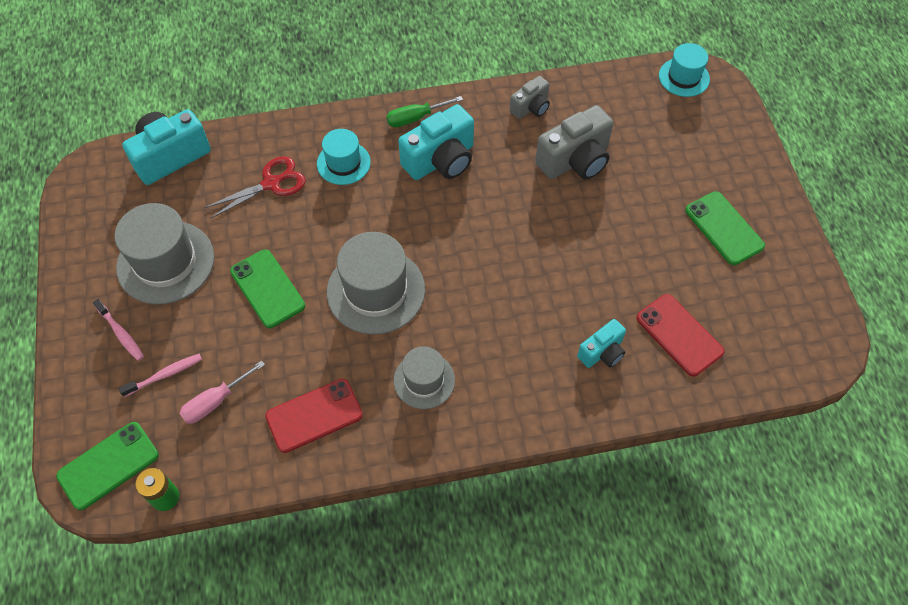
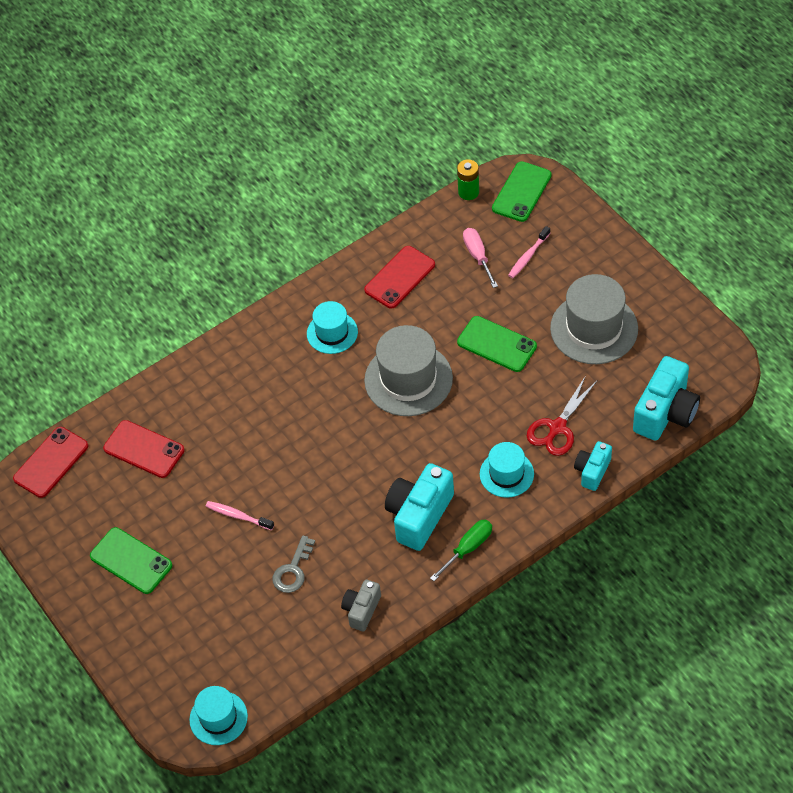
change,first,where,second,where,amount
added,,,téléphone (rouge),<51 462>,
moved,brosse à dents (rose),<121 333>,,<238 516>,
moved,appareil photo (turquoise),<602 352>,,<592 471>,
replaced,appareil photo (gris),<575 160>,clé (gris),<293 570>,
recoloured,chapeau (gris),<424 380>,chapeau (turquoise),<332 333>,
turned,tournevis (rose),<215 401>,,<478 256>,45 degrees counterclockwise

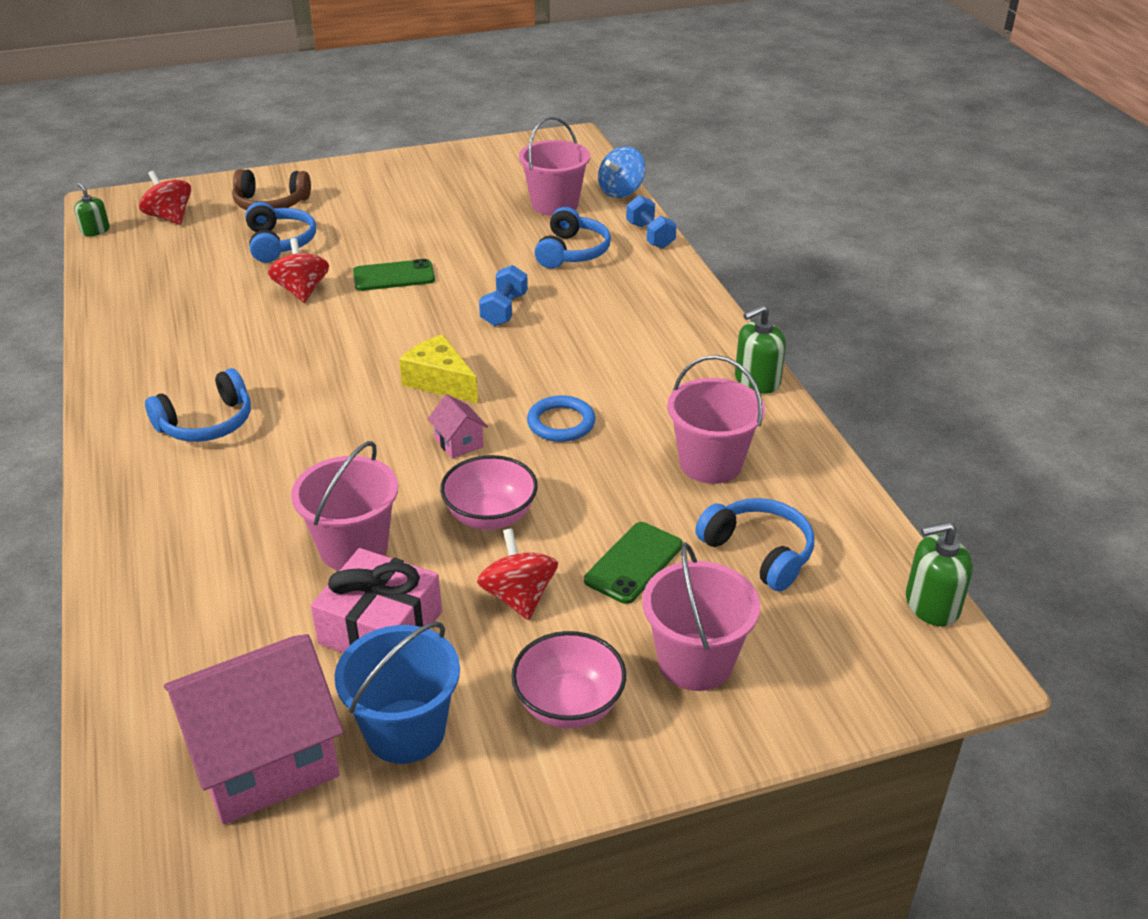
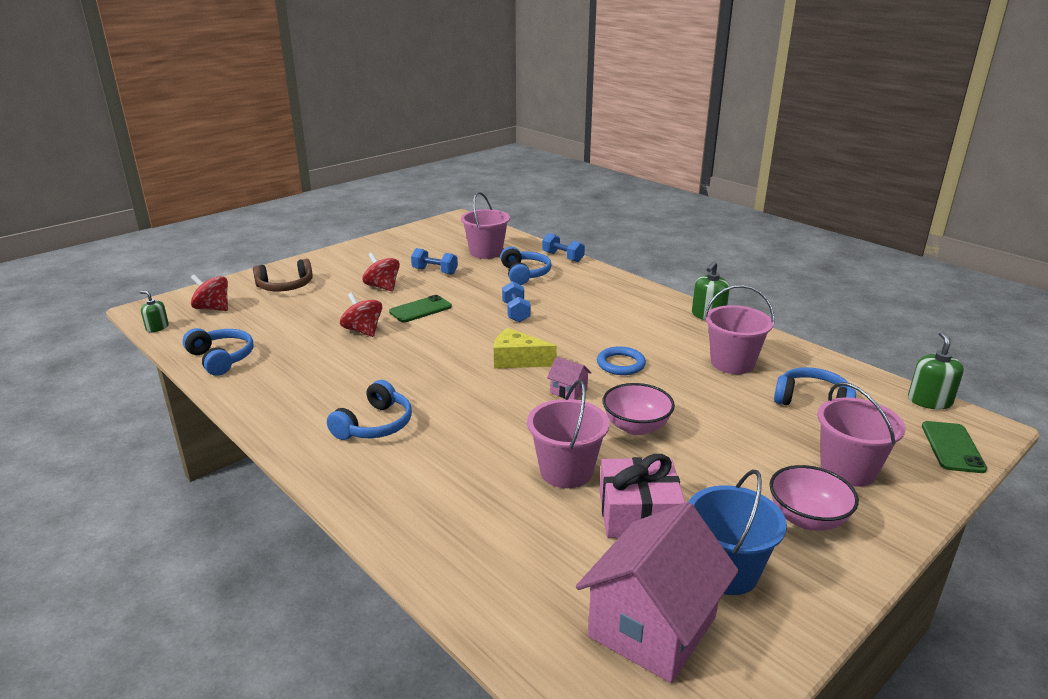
change,first,where,second,where,amount
removed,toupie (bleu),<621 191>,,,
added,,,haltère (bleu),<435 271>,
moved,casque audio (bleu),<280 243>,,<221 358>,
moved,toupie (rouge),<518 597>,,<382 287>,
moved,téléphone (vert),<634 563>,,<952 447>,
turned,distributeur de savon (vert),<932 605>,,<929 401>,135 degrees clockwise

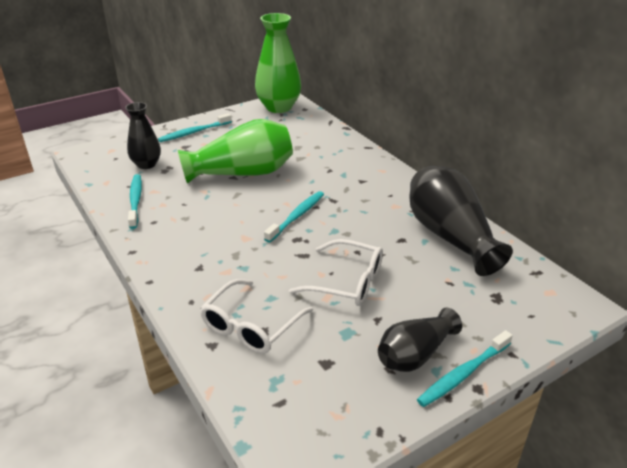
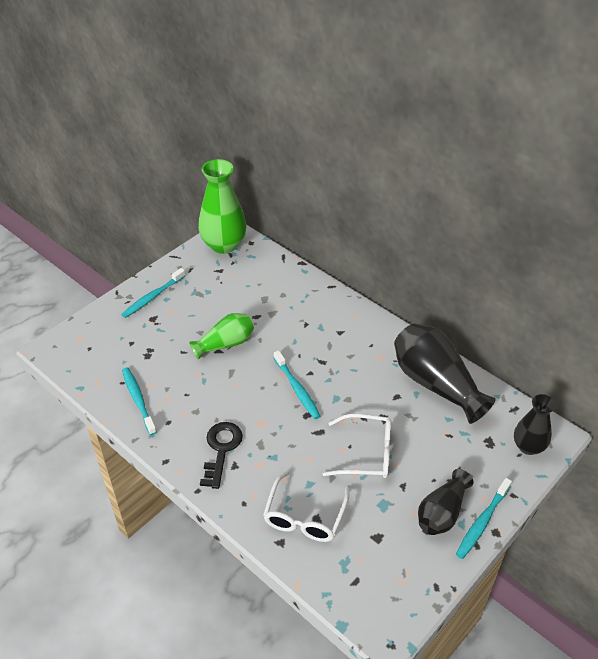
change,first,where,second,where,amount
added,,,clé (noir),<221 449>,
moved,vase (noir),<146 164>,,<528 446>,
turned,brosse à dents (turquoise),<296 216>,,<297 388>,135 degrees clockwise
resized,vase (vert),<242 173>,,<225 344>,x0.60

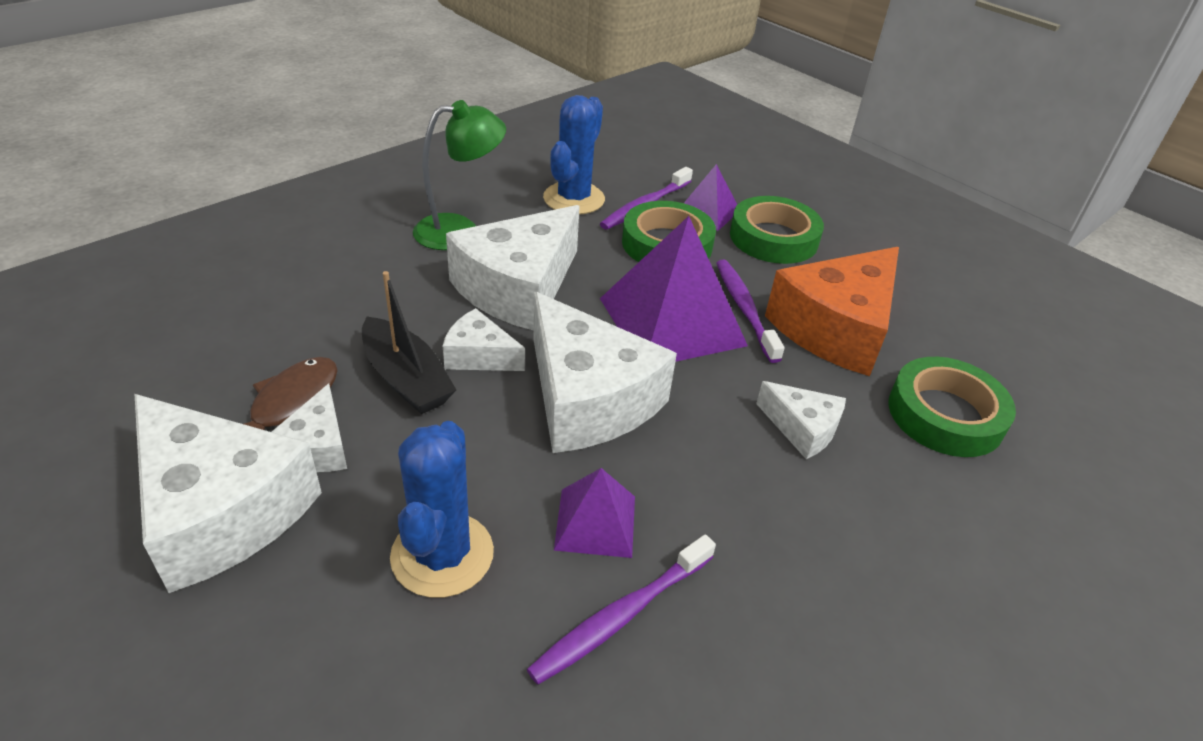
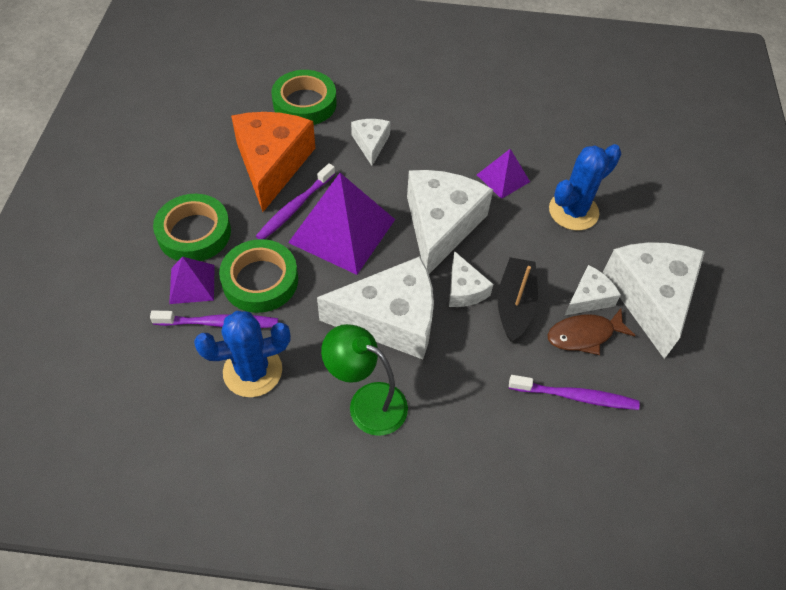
change,first,where,second,where,amount
moved,brosse à dents (violet),<620 616>,,<575 396>,
turned,fromage (orange),<836 328>,,<272 164>,90 degrees counterclockwise

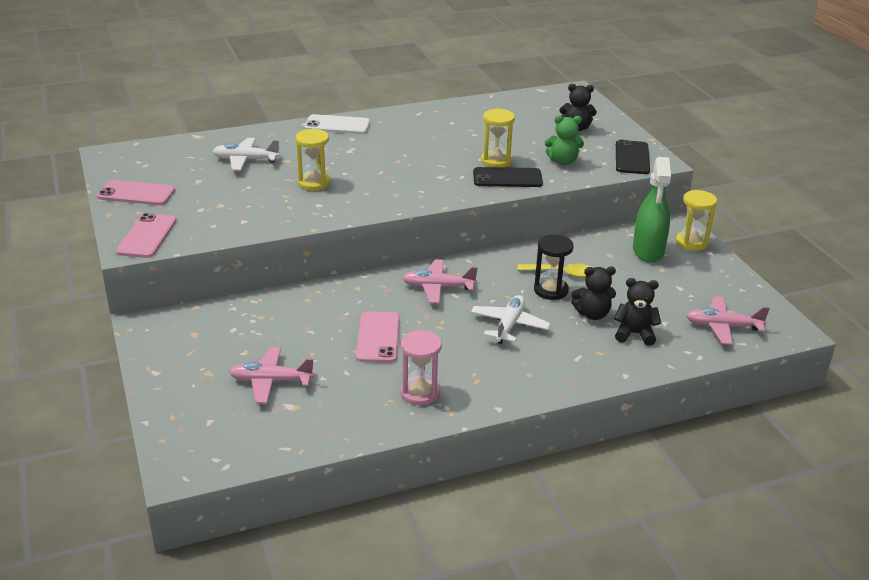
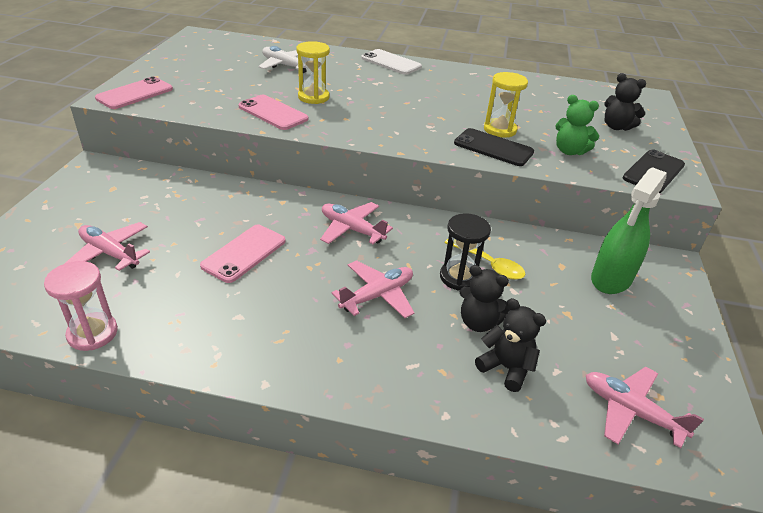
change,first,where,second,where,amount
removed,sablier (jaune),<691 242>,,,
moved,téléphone (rose),<136 193>,,<273 113>,
moved,sablier (rose),<420 393>,,<92 333>,
recoloured,avion (blanc),<509 325>,avion (rose),<377 296>,

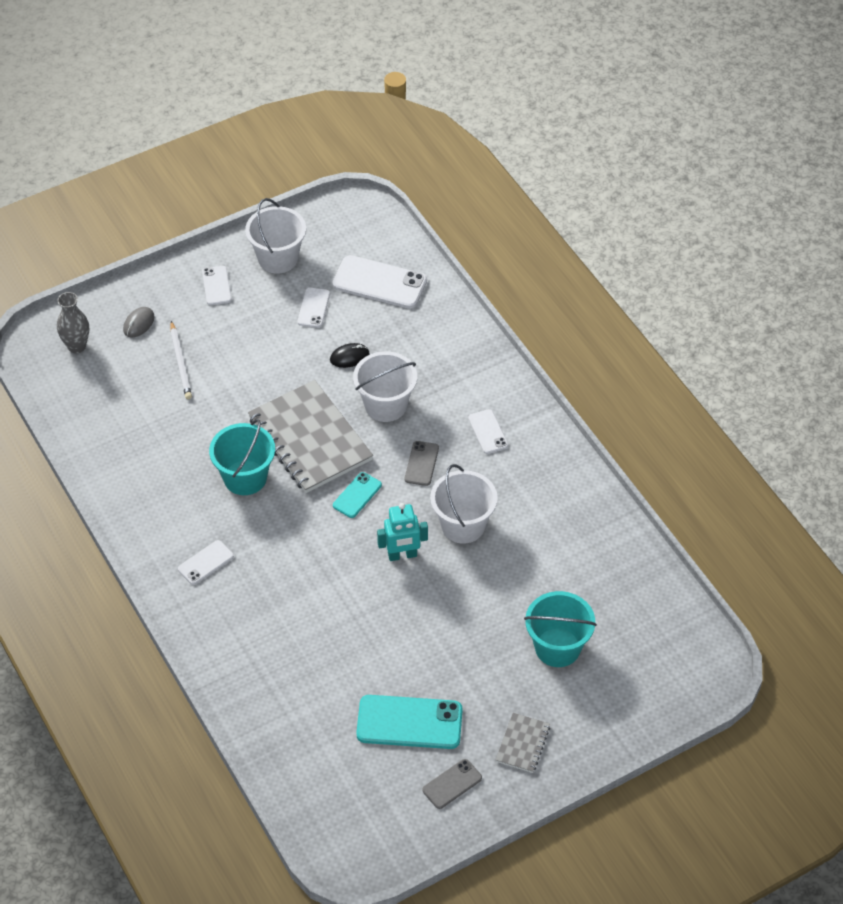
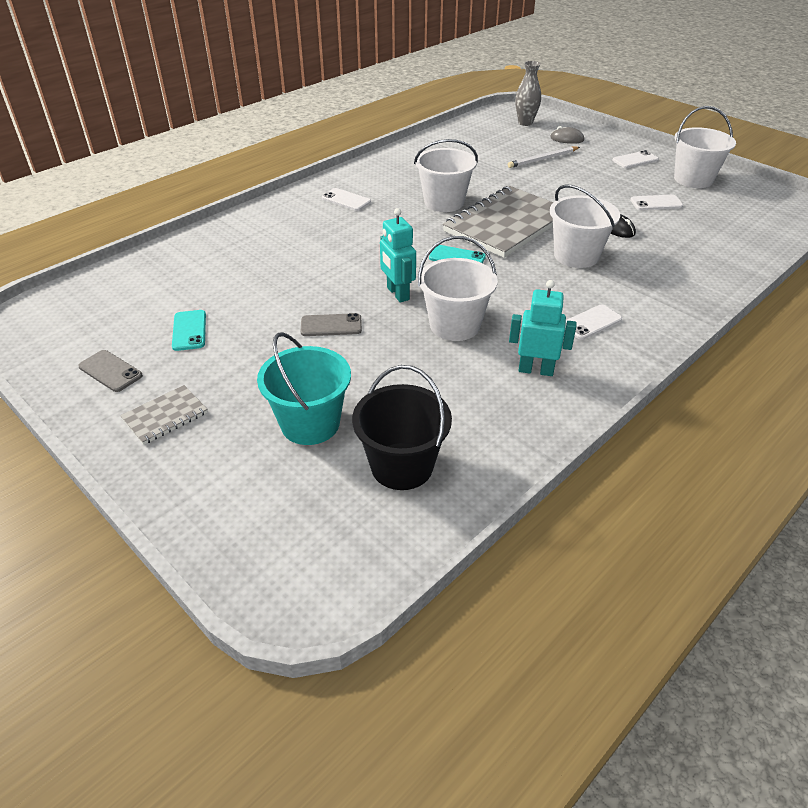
change,first,where,second,where,amount
removed,téléphone (blanc),<379 283>,,,
added,,,seau (noir),<402 466>,
added,,,robot (turquoise),<535 370>,
moved,téléphone (gris),<421 463>,,<331 325>,
recoloured,seau (turquoise),<245 477>,seau (blanc),<444 202>,
turned,carnet (gris),<522 744>,,<165 416>,45 degrees counterclockwise
resized,téléphone (turquoise),<409 723>,,<189 330>,x0.55

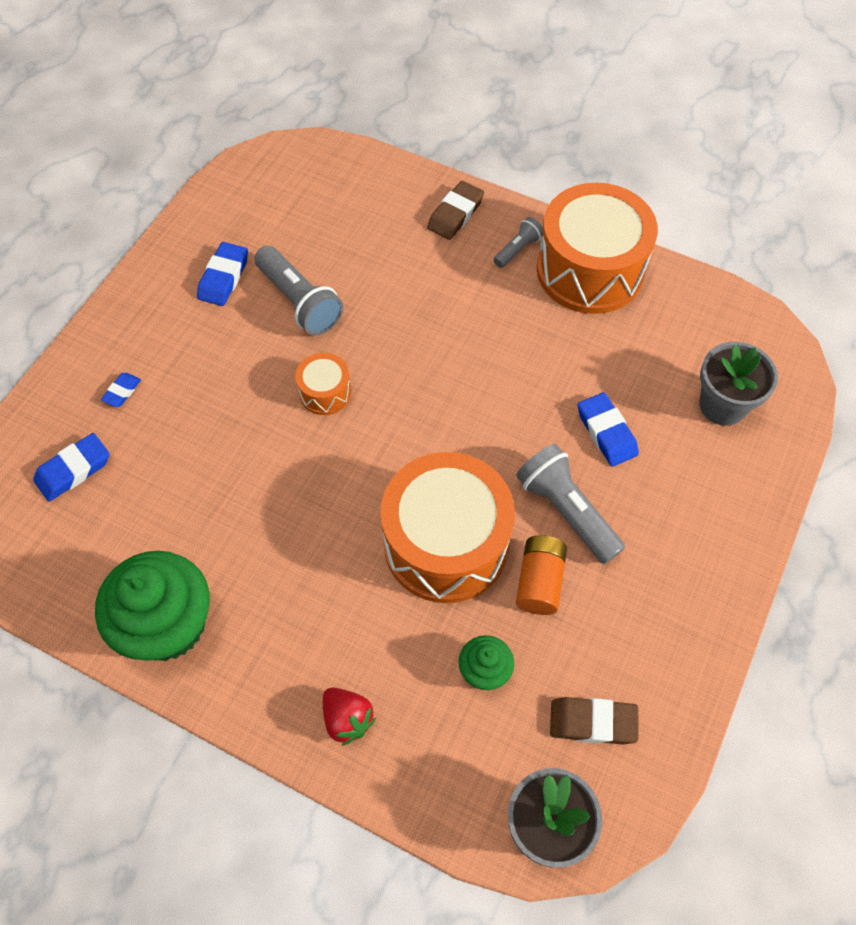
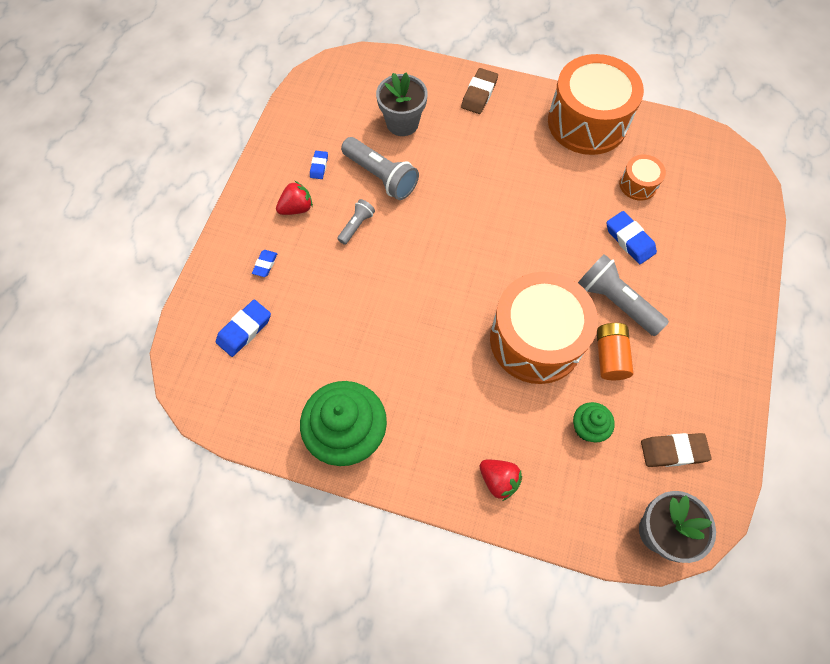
change,first,where,second,where,amount
added,,,fraise (rouge),<297 208>,
moved,tambour (orange),<325 392>,,<638 184>,
moved,lampe de poche (gris),<518 249>,,<356 226>,
moved,pot de fleurs (gris),<722 405>,,<402 123>,
resized,gomme (bleu),<224 277>,,<319 166>,x0.58

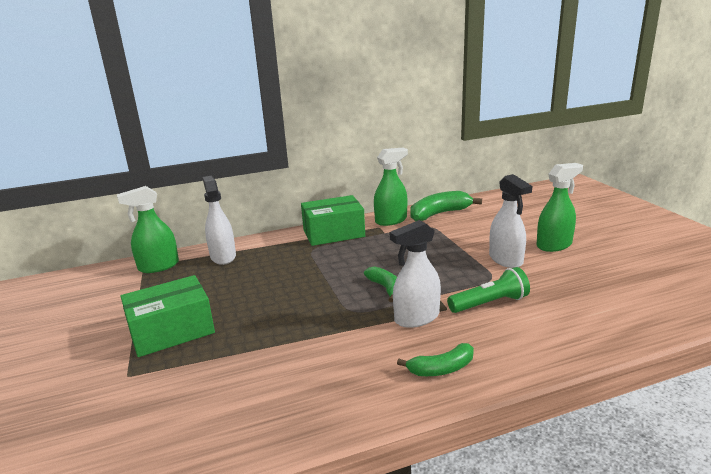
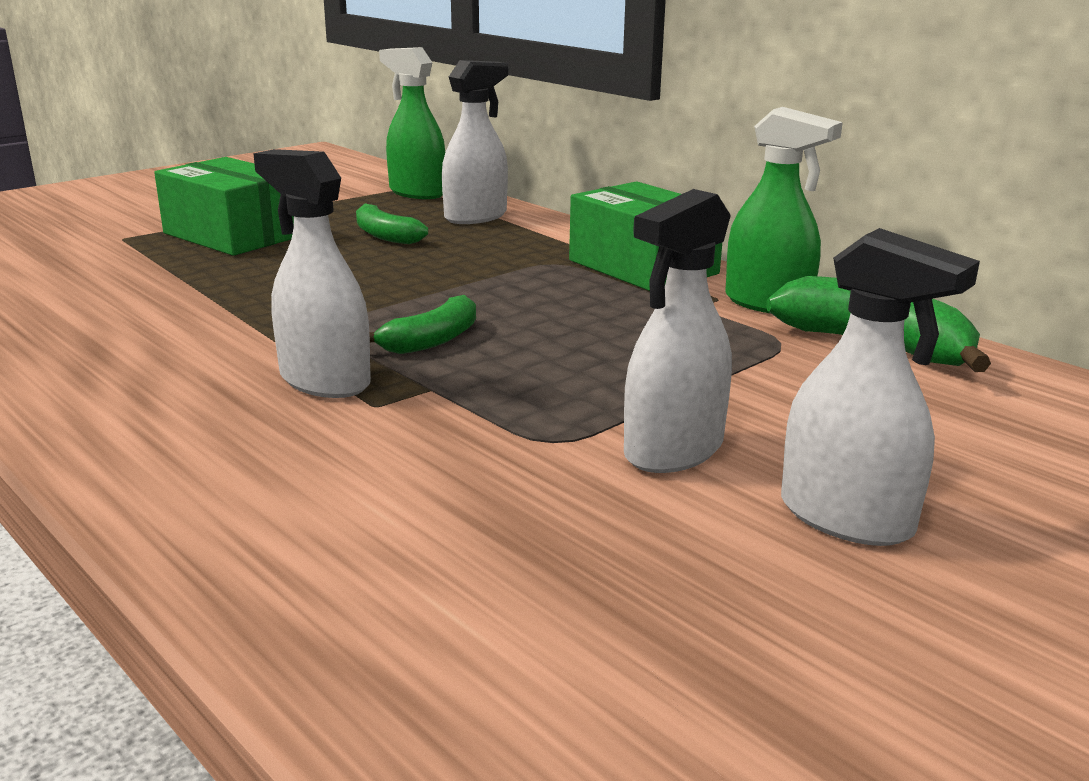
change,first,where,second,where,amount
removed,lampe de poche (vert),<489 303>,,,
moved,banane (vert),<441 369>,,<385 236>,
recoloured,vaporisateur (vert),<554 245>,vaporisateur (blanc),<846 518>,

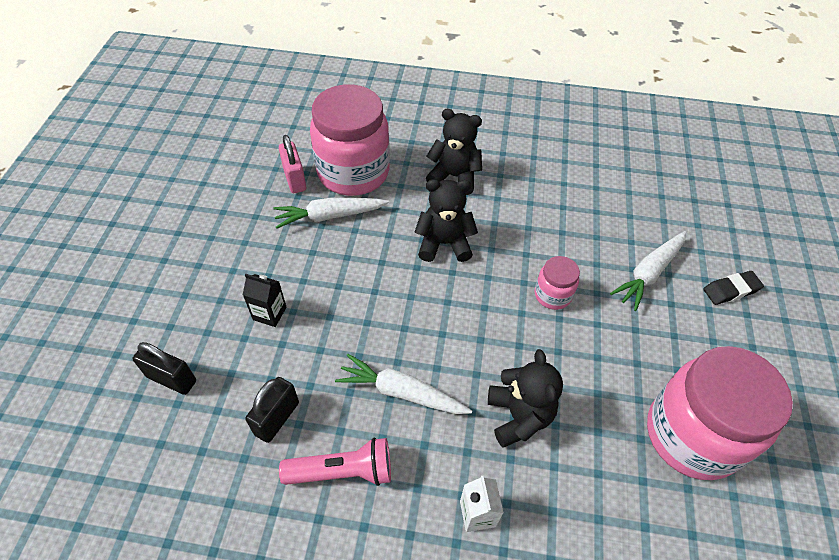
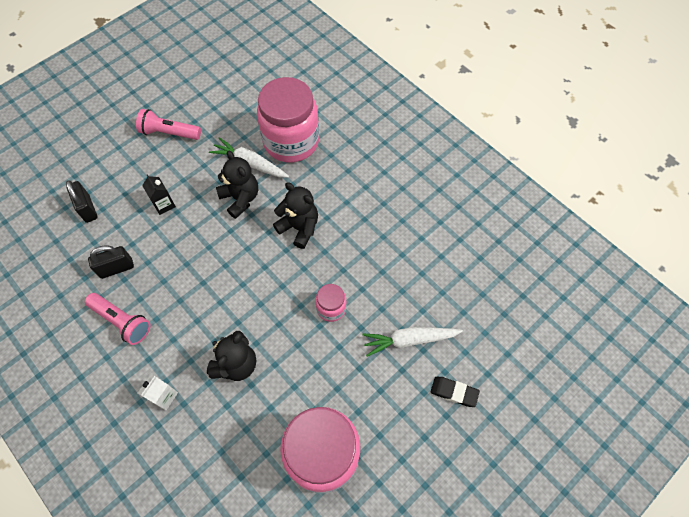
change,first,where,second,where,amount
removed,cadenas (rose),<295 179>,,,
removed,carotte (blanc),<401 392>,,,
added,,,lampe de poche (rose),<169 133>,
moved,ours en peluche (noir),<454 176>,,<240 198>,

